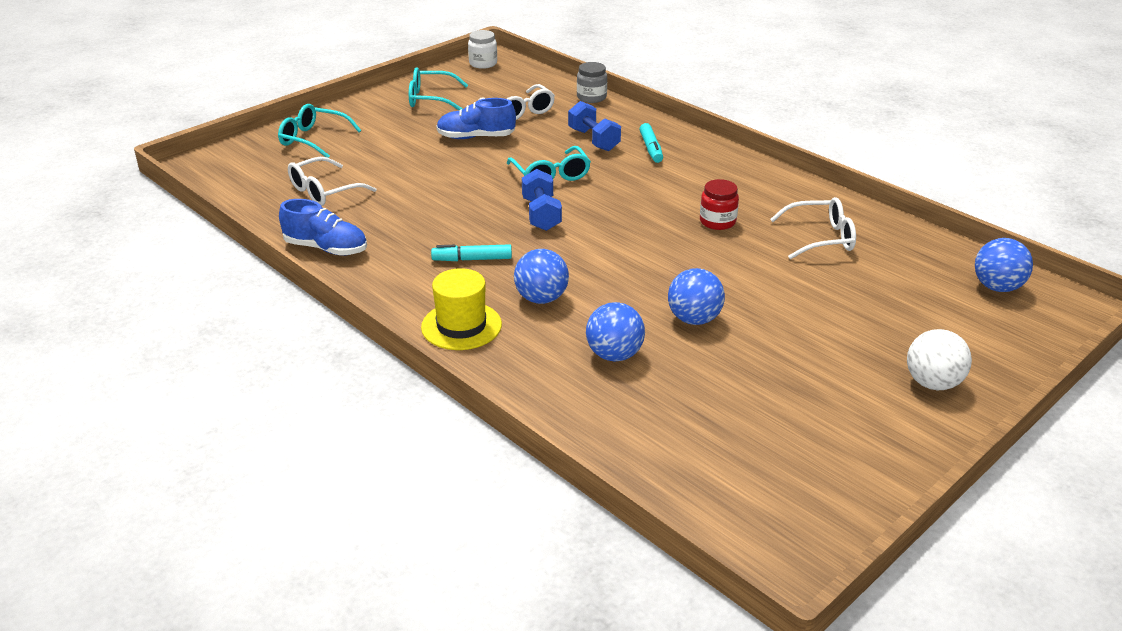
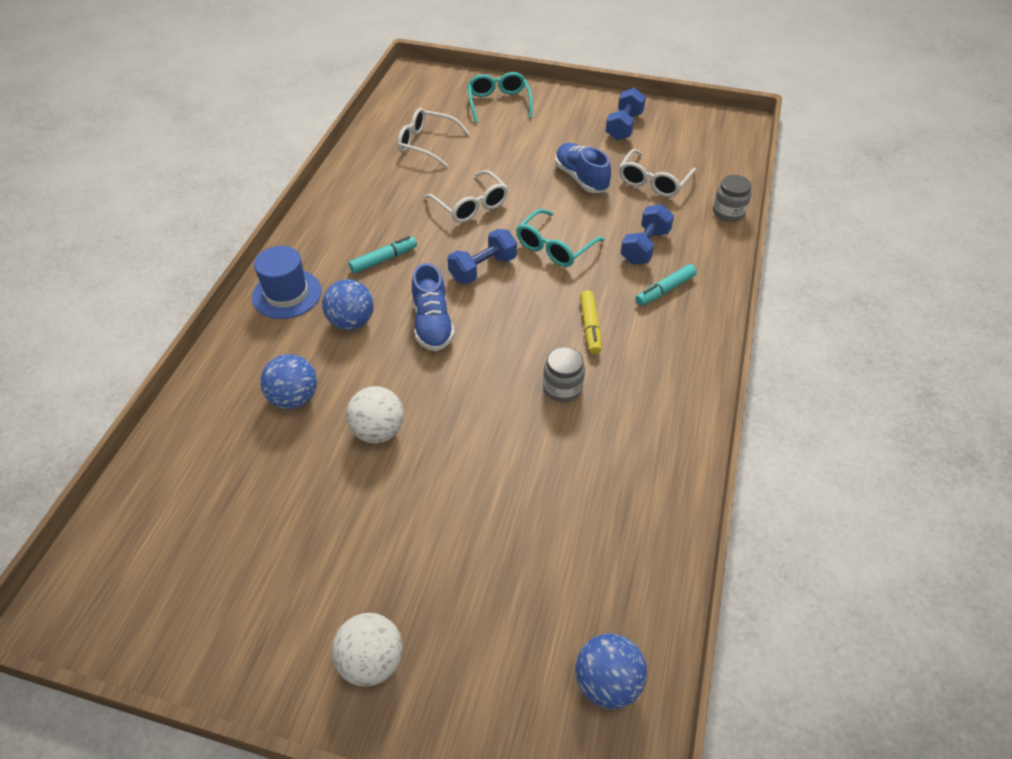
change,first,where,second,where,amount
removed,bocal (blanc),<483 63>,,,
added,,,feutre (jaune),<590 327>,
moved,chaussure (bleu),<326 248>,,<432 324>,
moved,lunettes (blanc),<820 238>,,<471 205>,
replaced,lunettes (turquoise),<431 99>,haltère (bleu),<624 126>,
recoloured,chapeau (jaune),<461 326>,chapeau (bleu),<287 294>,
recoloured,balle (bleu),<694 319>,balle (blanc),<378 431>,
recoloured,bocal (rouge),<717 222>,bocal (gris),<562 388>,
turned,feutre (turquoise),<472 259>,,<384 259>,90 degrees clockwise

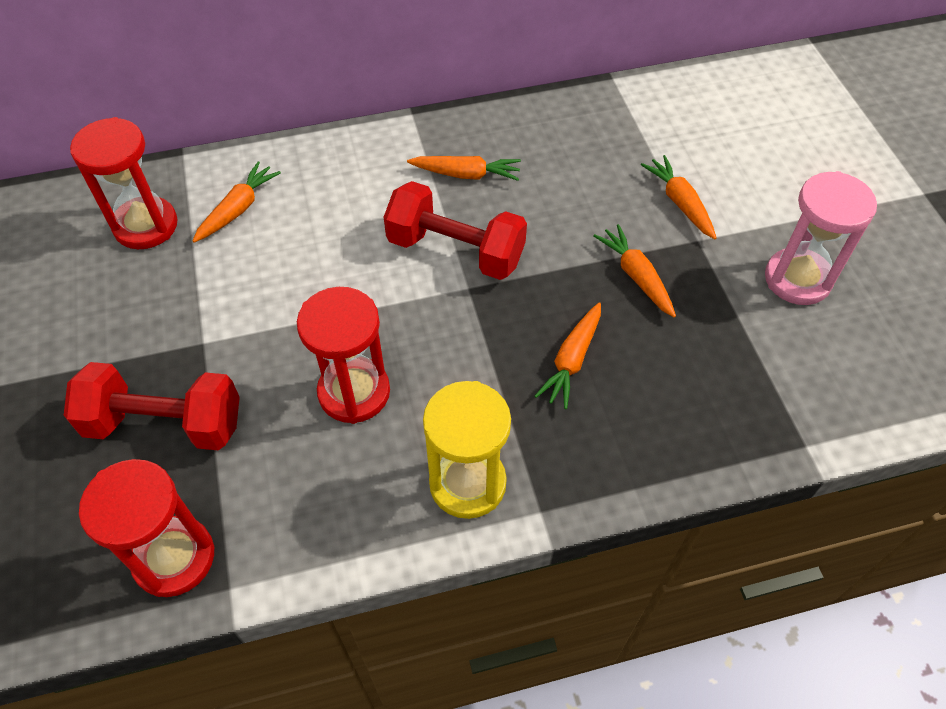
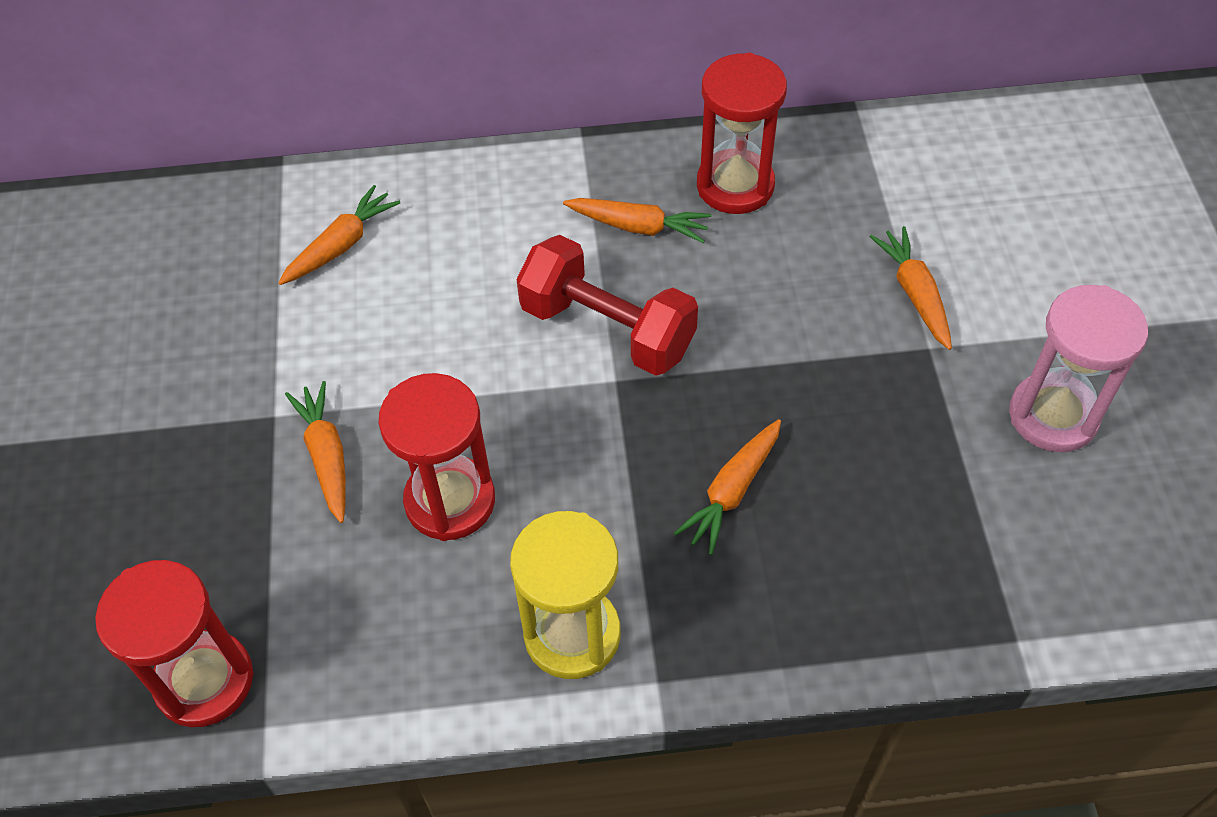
change,first,where,second,where,amount
removed,haltère (rouge),<165 423>,,,
moved,sablier (rouge),<146 226>,,<735 185>,
moved,carotte (orange),<636 276>,,<326 456>,

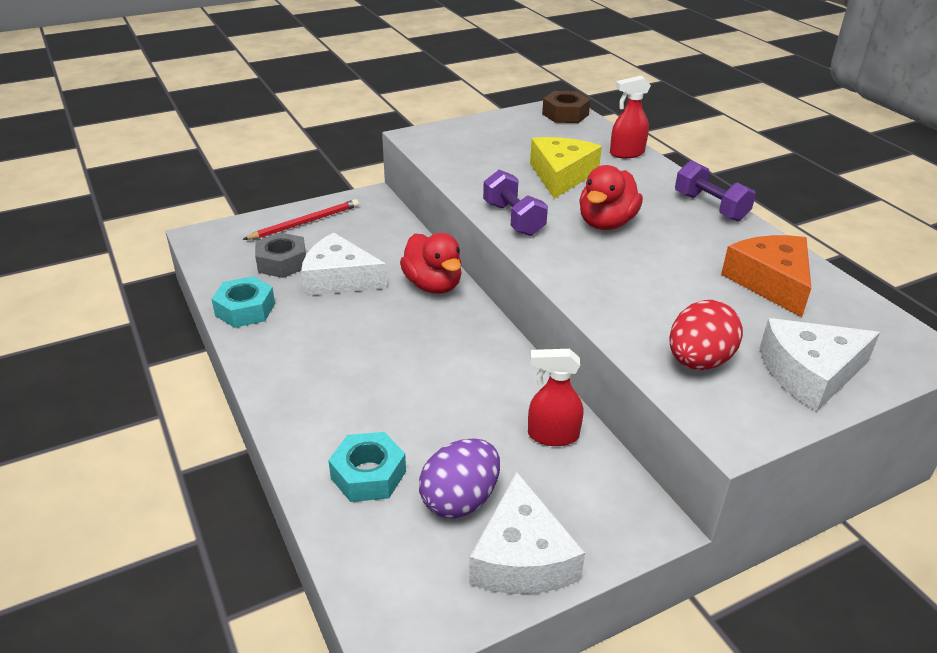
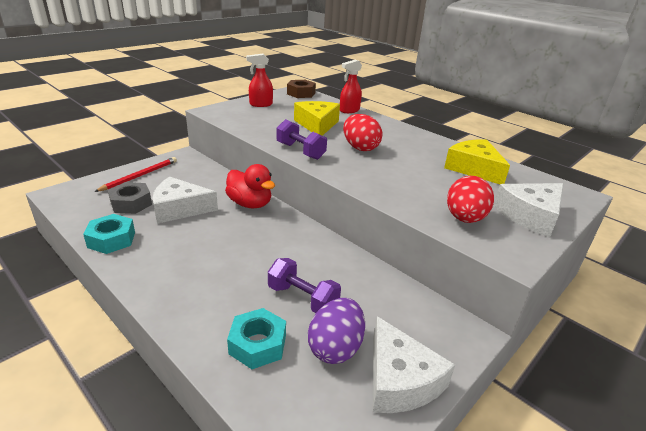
change,first,where,second,where,amount
moved,vaporisateur (rouge),<552 435>,,<260 104>,
moved,haltère (violet),<710 207>,,<303 298>,
replaced,canard (rouge),<606 223>,œuf (rouge),<360 148>,
recoloured,fromage (orange),<771 282>,fromage (jaune),<474 169>,

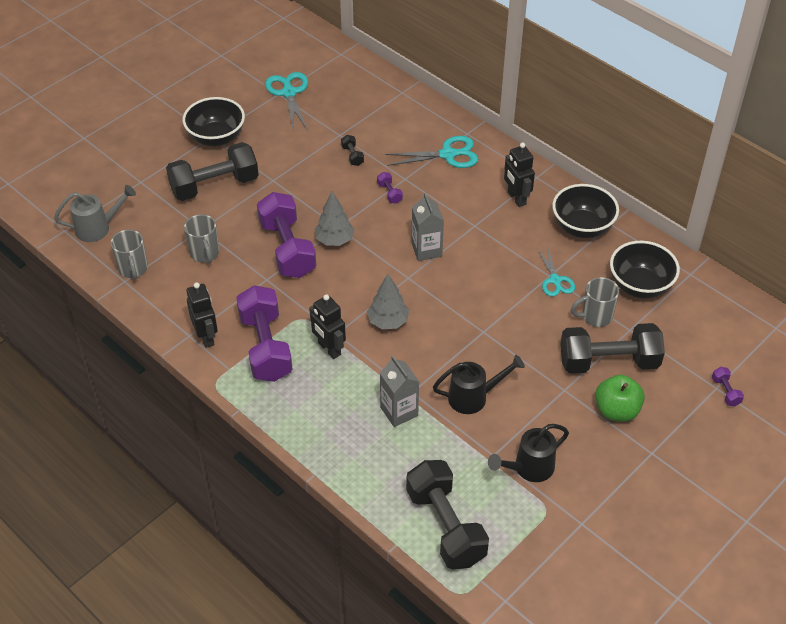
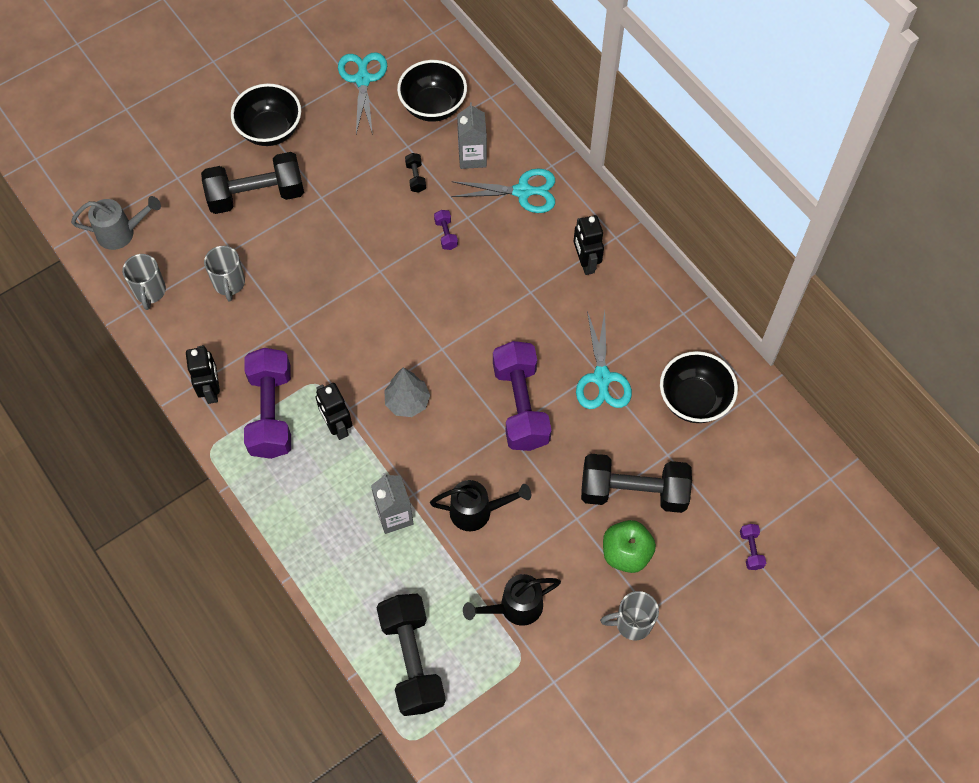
change,first,where,second,where,amount
removed,arbre (gris),<334 240>,,,
moved,haltère (violet),<287 249>,,<521 405>,
moved,brique de lait (gris),<426 250>,,<472 157>,
moved,bol (noir),<582 227>,,<433 106>,
moved,tasse (gris),<595 316>,,<632 623>,
resized,ciseaux (turquoise),<555 280>,,<602 378>,x1.51

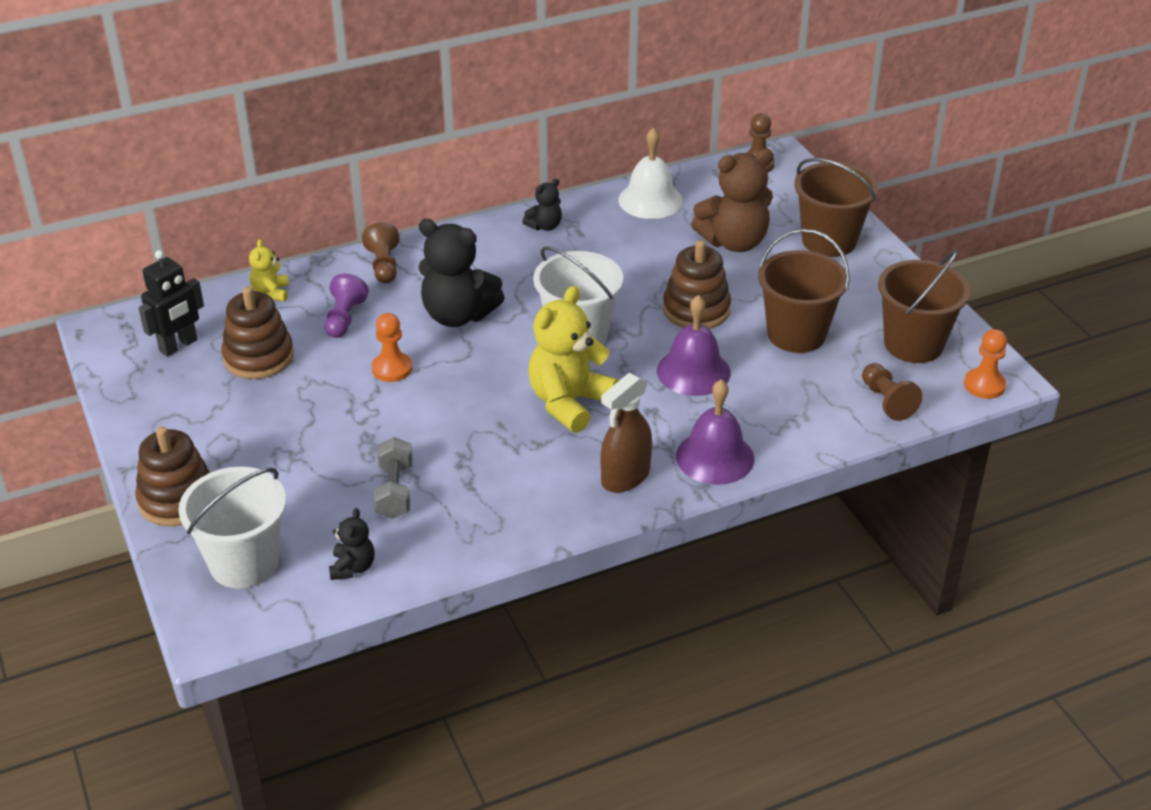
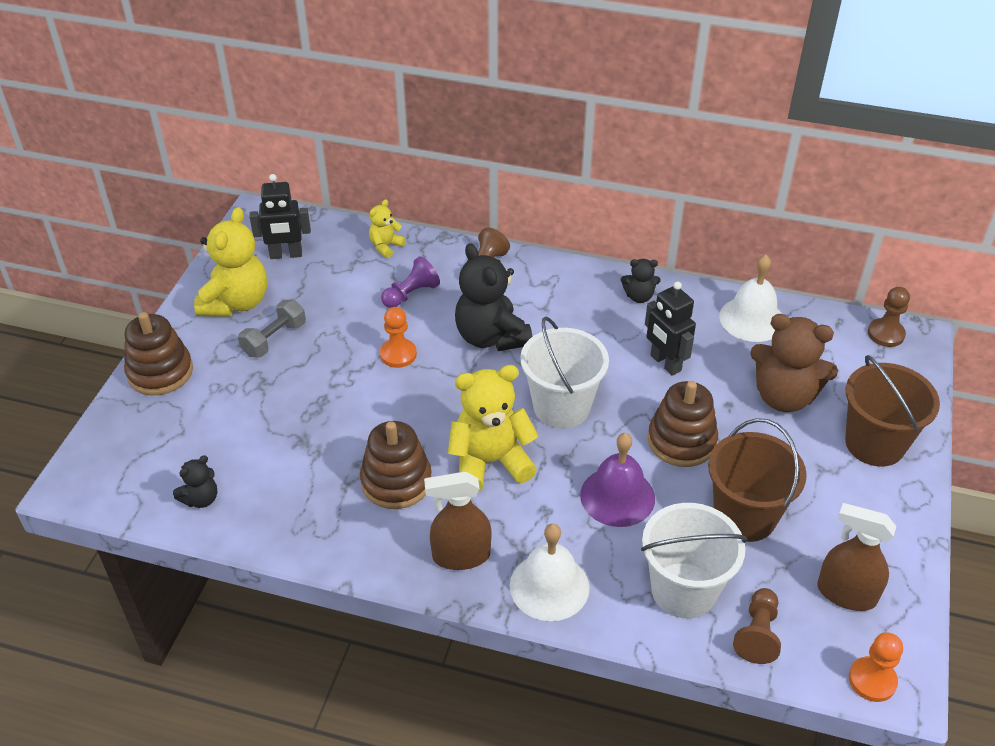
change,first,where,second,where,amount
added,,,ours en peluche (jaune),<236 303>,
added,,,robot (noir),<665 363>,
moved,seau (blanc),<244 563>,,<683 590>,
moved,jouet à empiler (marron),<258 357>,,<396 481>,
moved,haltère (gris),<394 491>,,<274 339>,
replaced,seau (marron),<913 344>,vaporisateur (marron),<846 594>,
recoloured,cloche (violet),<715 457>,cloche (blanc),<549 586>,

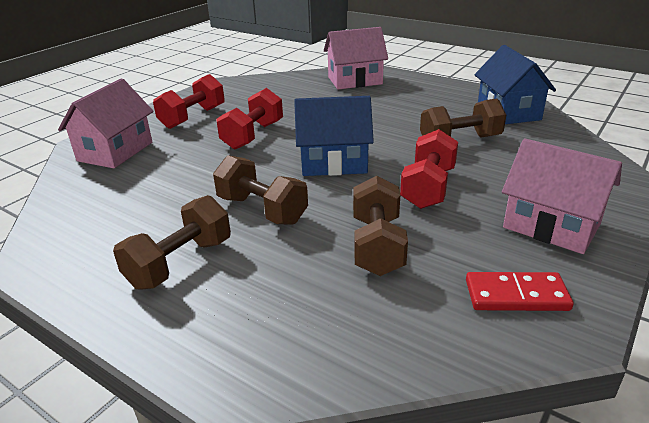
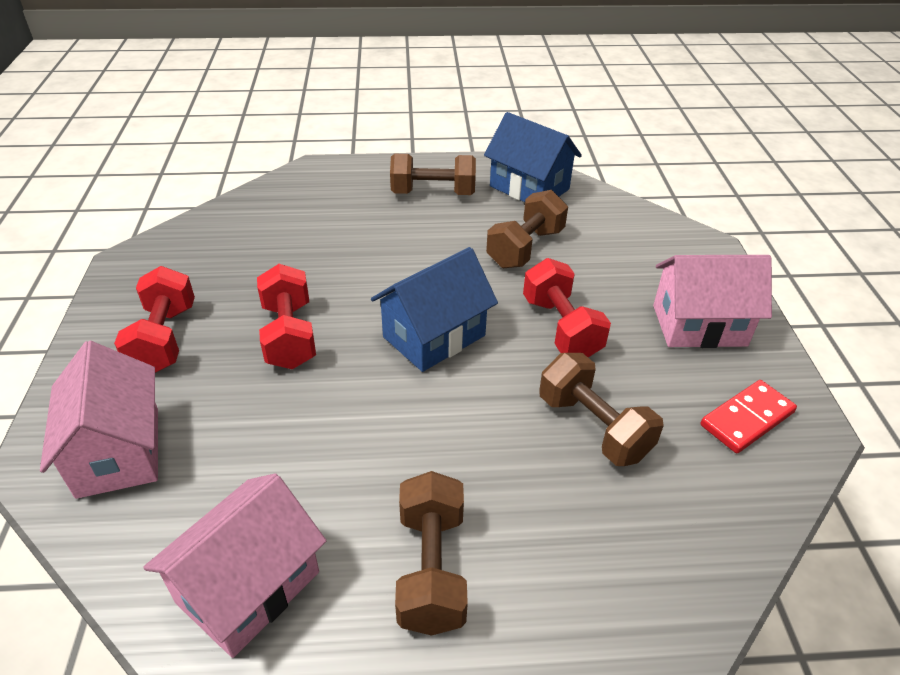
change,first,where,second,where,amount
moved,haltère (marron),<262 210>,,<433 193>,
moved,maison (rose),<355 81>,,<248 587>,

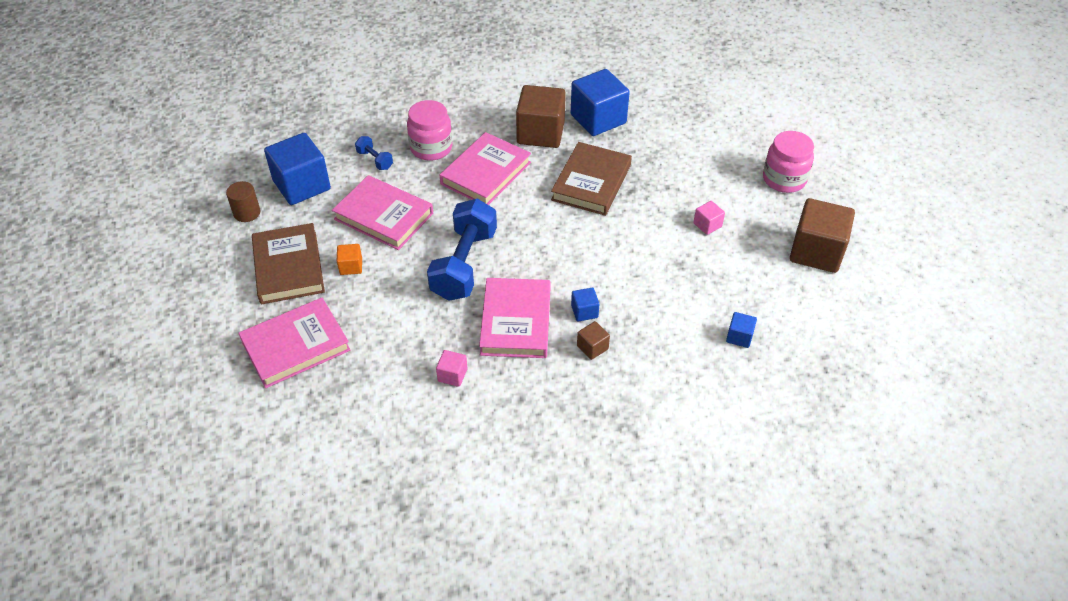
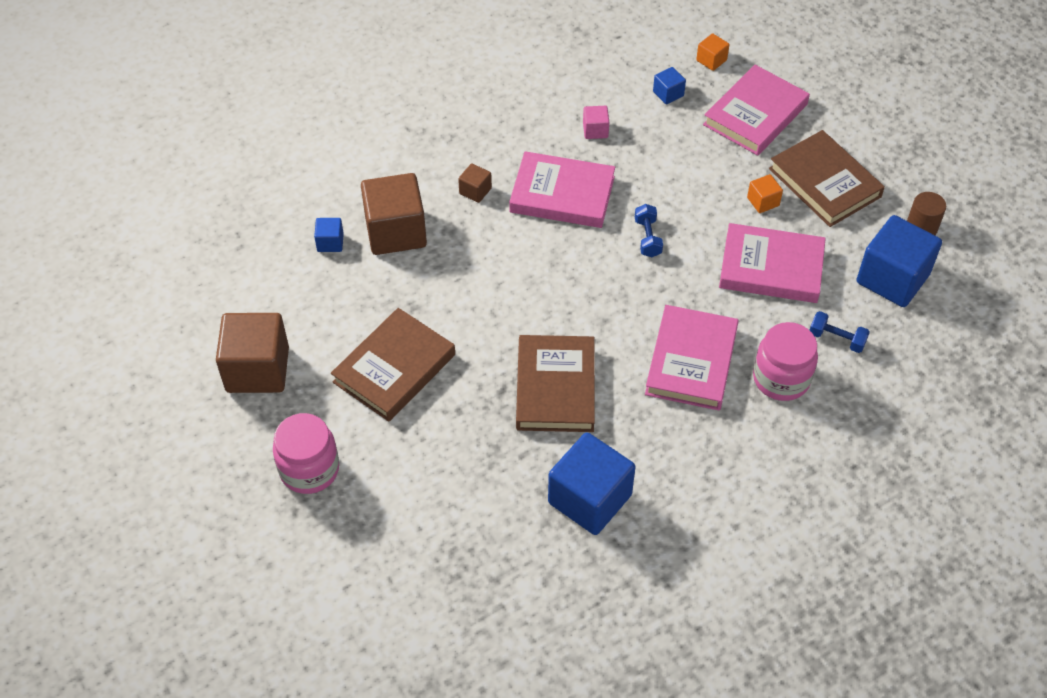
change,first,where,second,where,amount
added,,,cube (orange),<711 60>,
moved,cube (marron),<540 133>,,<396 232>,
moved,cube (bleu),<584 311>,,<668 94>,
replaced,cube (rose),<707 225>,livre (marron),<394 368>,
turned,livre (rose),<515 321>,,<562 194>,60 degrees counterclockwise
resized,haltère (bleu),<464 264>,,<647 238>,x0.45

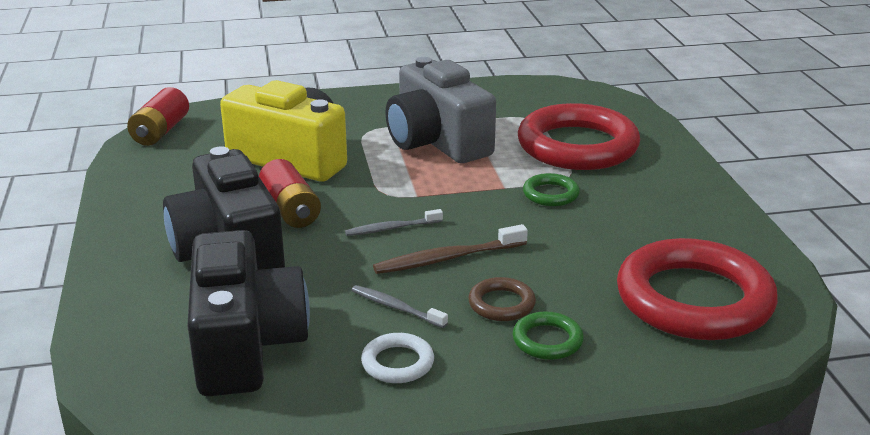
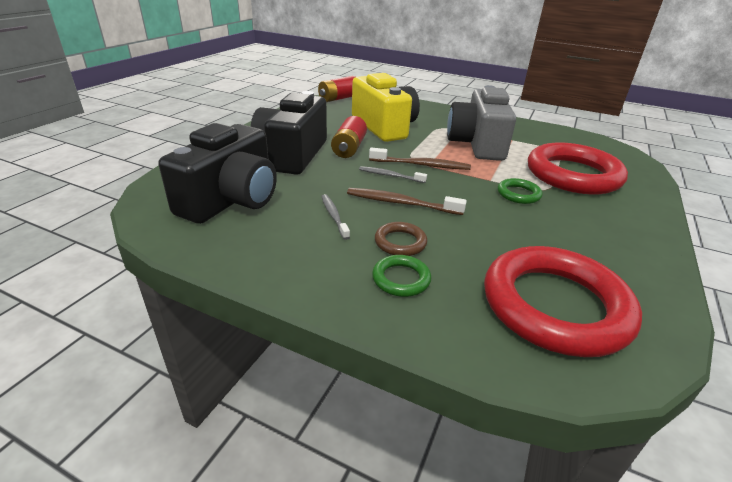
change,first,where,second,where,amount
removed,anneau (blanc),<397 363>,,,
added,,,brosse à dents (marron),<421 165>,

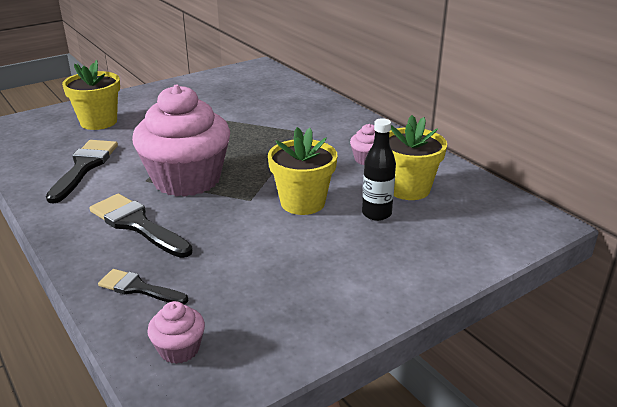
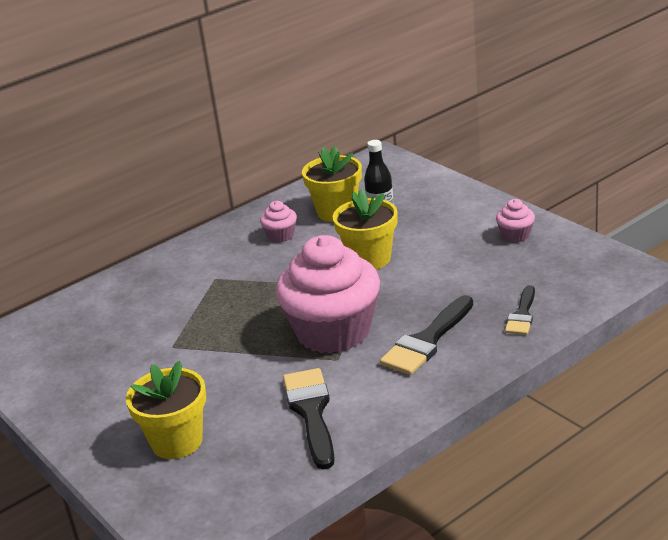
change,first,where,second,where,amount
moved,muffin (rose),<179 349>,,<515 235>,
turned,pinceau (noir),<84 167>,,<311 412>,75 degrees clockwise

